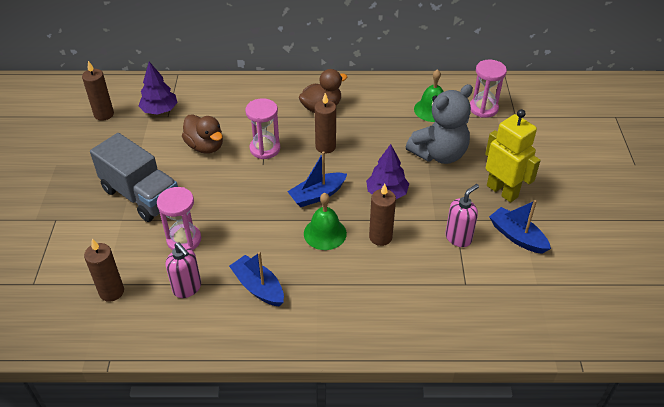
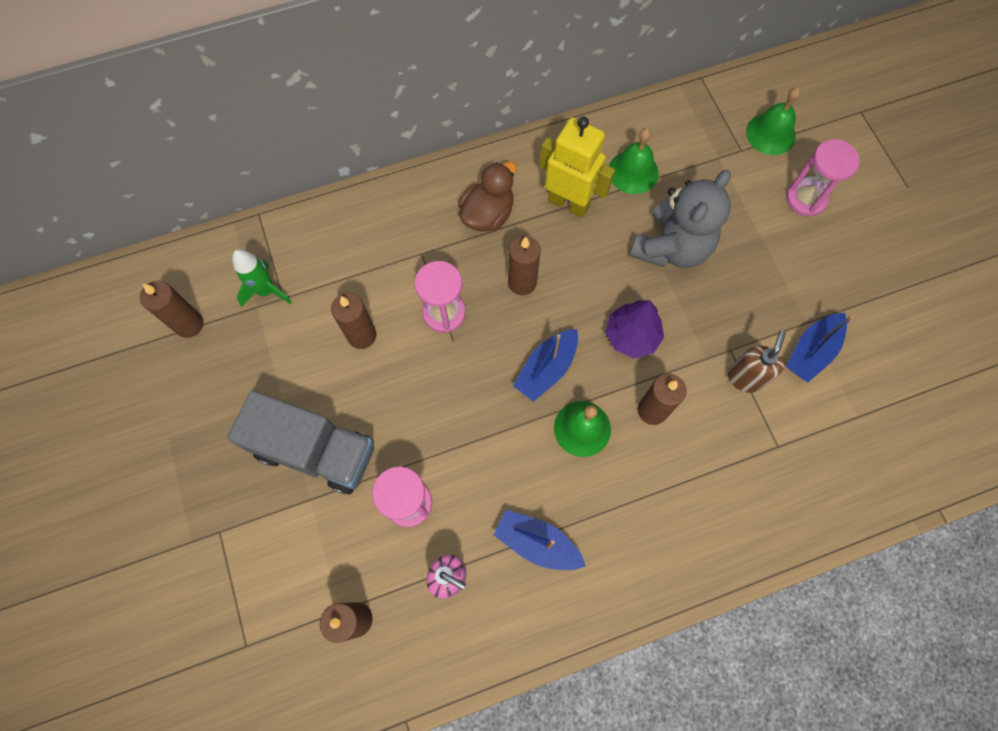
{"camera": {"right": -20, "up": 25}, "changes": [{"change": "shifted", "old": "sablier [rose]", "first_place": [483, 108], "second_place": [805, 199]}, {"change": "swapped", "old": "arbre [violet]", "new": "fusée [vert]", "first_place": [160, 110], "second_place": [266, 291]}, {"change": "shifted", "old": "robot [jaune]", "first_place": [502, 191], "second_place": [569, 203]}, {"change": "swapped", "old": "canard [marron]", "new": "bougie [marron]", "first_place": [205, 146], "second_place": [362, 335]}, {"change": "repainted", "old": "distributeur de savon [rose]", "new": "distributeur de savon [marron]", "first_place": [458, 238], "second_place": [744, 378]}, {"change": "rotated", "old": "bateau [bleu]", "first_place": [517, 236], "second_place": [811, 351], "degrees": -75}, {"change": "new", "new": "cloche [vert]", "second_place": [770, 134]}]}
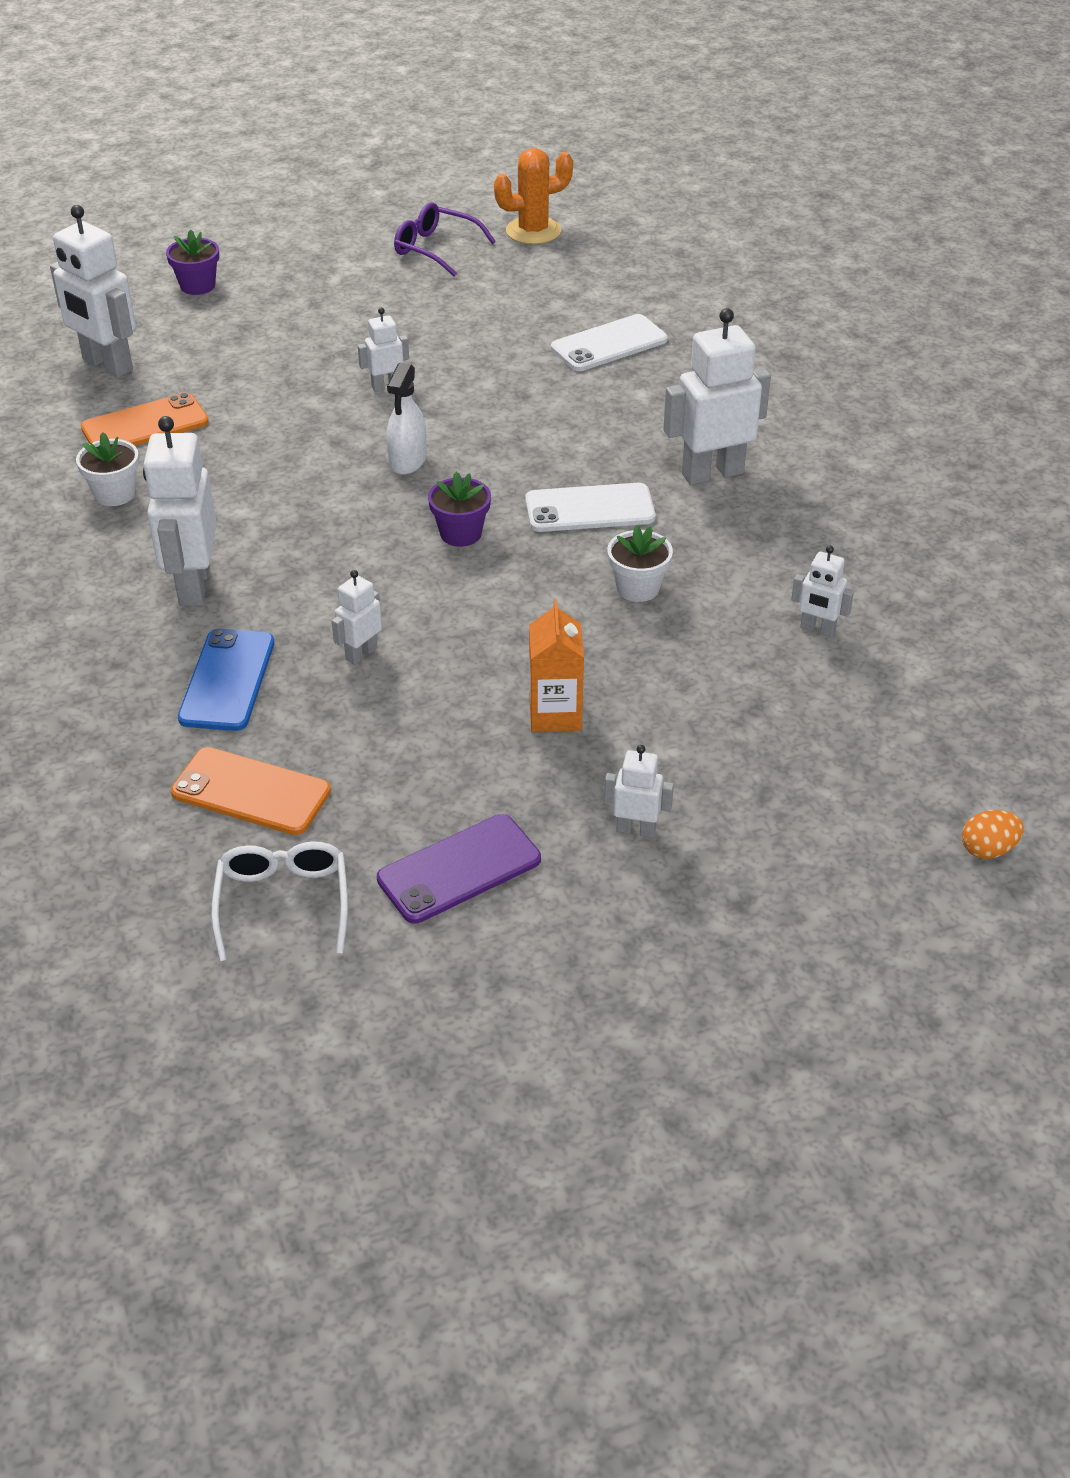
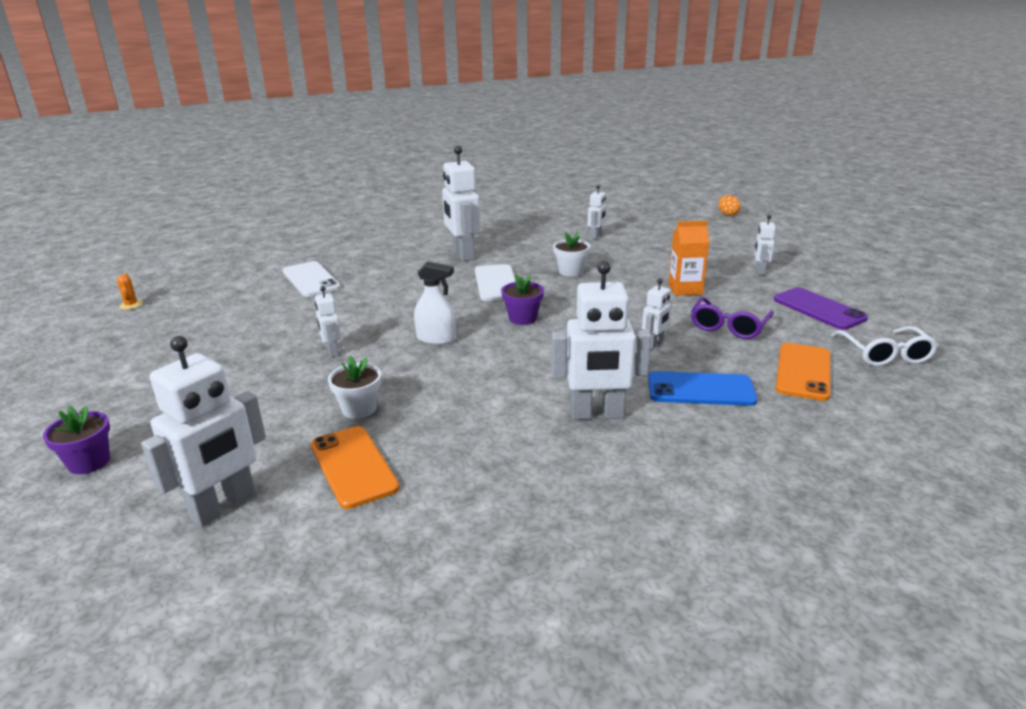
{"camera": {"right": -90, "up": -15}, "changes": [{"change": "scaled", "old": "cactus [orange]", "first_place": [533, 231], "second_place": [131, 305], "factor": 0.48}, {"change": "shifted", "old": "lunettes [violet]", "first_place": [435, 249], "second_place": [729, 326]}, {"change": "shifted", "old": "pot de fleurs [blanc]", "first_place": [115, 494], "second_place": [359, 409]}, {"change": "rotated", "old": "robot [blanc]", "first_place": [361, 653], "second_place": [654, 344], "degrees": -90}, {"change": "rotated", "old": "lunettes [blanc]", "first_place": [283, 903], "second_place": [885, 354], "degrees": -90}]}
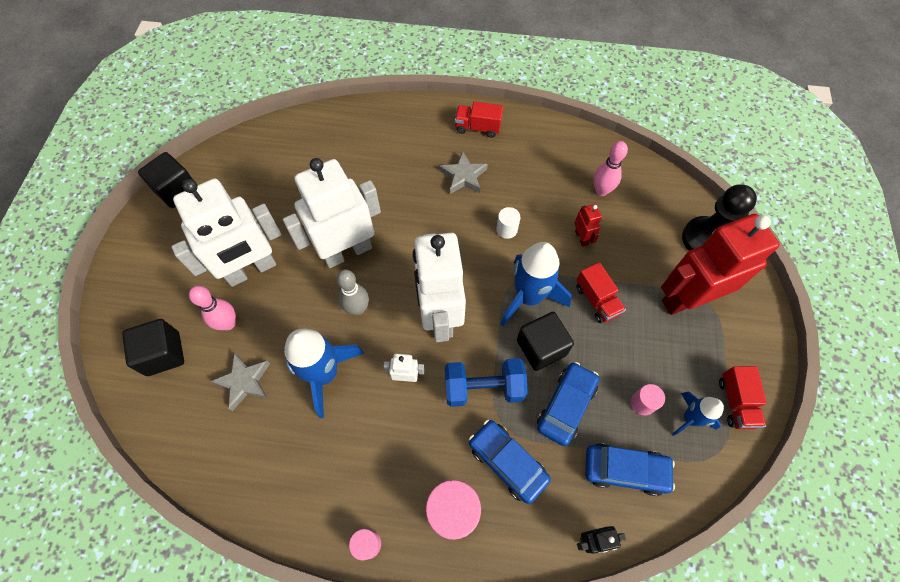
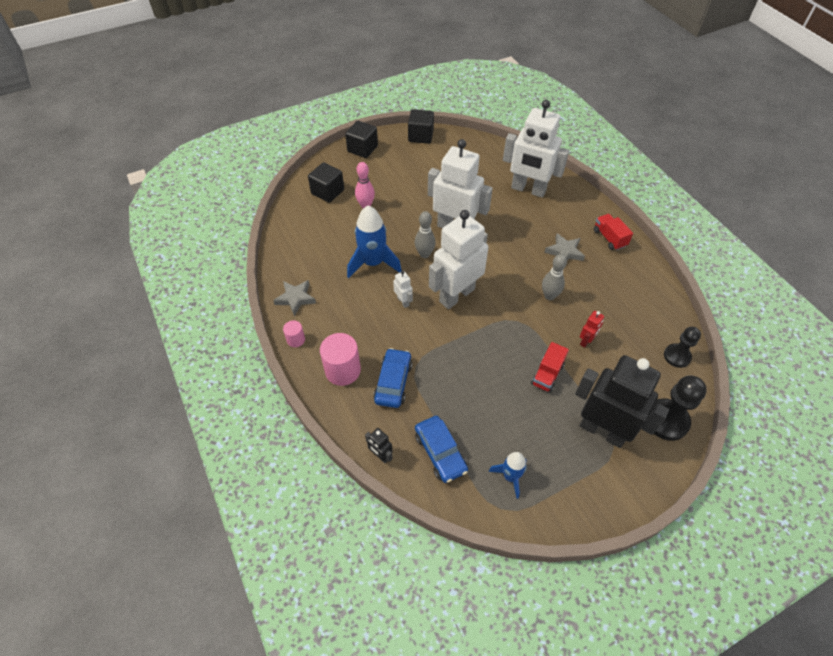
{"camera": {"right": 55, "up": -10}, "changes": [{"change": "gone", "old": "quille [rose]", "first_place": [601, 190]}, {"change": "shifted", "old": "robot [blanc]", "first_place": [251, 270], "second_place": [528, 189]}, {"change": "swapped", "old": "cylindre [blanc]", "new": "quille [gris]", "first_place": [506, 229], "second_place": [549, 296]}, {"change": "repainted", "old": "robot [rouge]", "new": "robot [noir]", "first_place": [686, 298], "second_place": [602, 430]}, {"change": "gone", "old": "fusée [bleu]", "first_place": [528, 297]}, {"change": "shifted", "old": "cube [noir]", "first_place": [541, 348], "second_place": [362, 149]}, {"change": "shifted", "old": "étoile [gris]", "first_place": [244, 382], "second_place": [295, 298]}, {"change": "gone", "old": "haltère [bleu]", "first_place": [483, 388]}, {"change": "gone", "old": "voiture [bleu]", "first_place": [566, 406]}, {"change": "gone", "old": "camion [rouge]", "first_place": [736, 402]}, {"change": "gone", "old": "cylindre [rose]", "first_place": [642, 403]}, {"change": "new", "new": "pion [noir]", "second_place": [677, 356]}]}
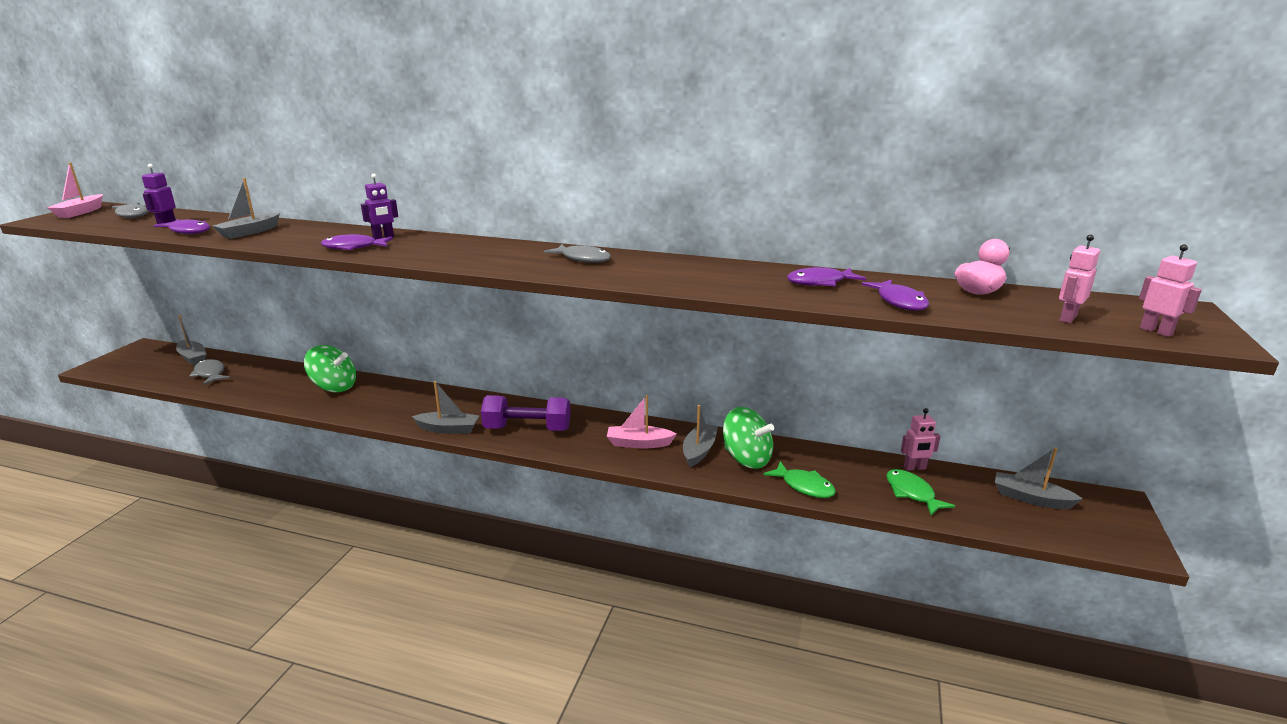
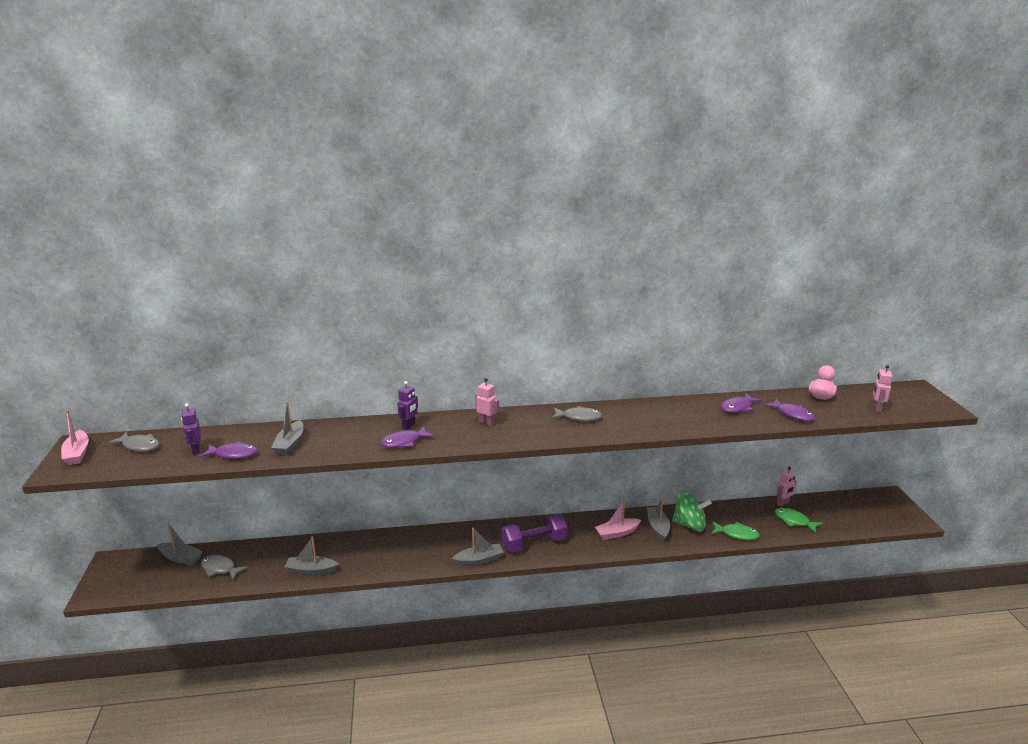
{"camera": {"right": -25, "up": 0}, "changes": [{"change": "shifted", "old": "robot [rose]", "first_place": [1156, 331], "second_place": [486, 422]}, {"change": "gone", "old": "toupie [vert]", "first_place": [334, 387]}, {"change": "shifted", "old": "bateau [gris]", "first_place": [1030, 498], "second_place": [311, 570]}]}
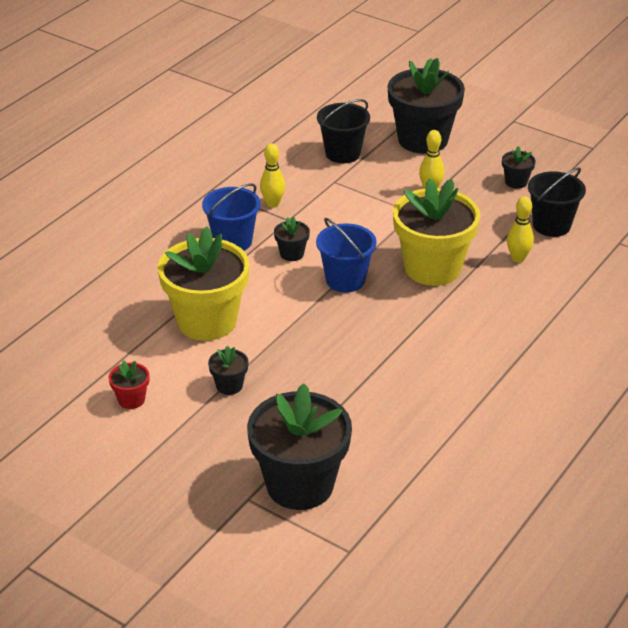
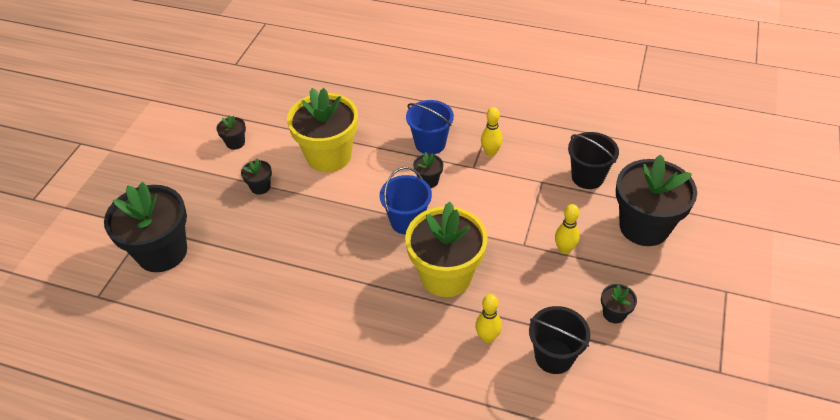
{"camera": {"right": 75, "up": 10}, "changes": [{"change": "repainted", "old": "pot de fleurs [rouge]", "new": "pot de fleurs [noir]", "first_place": [131, 400], "second_place": [235, 143]}]}
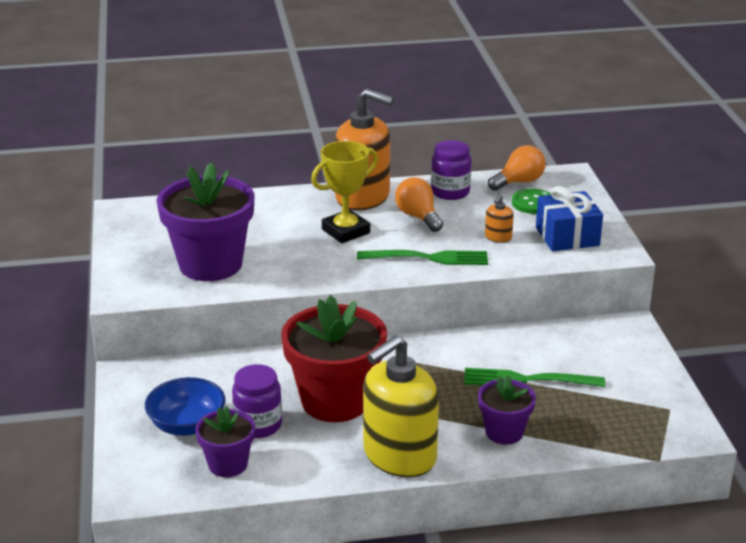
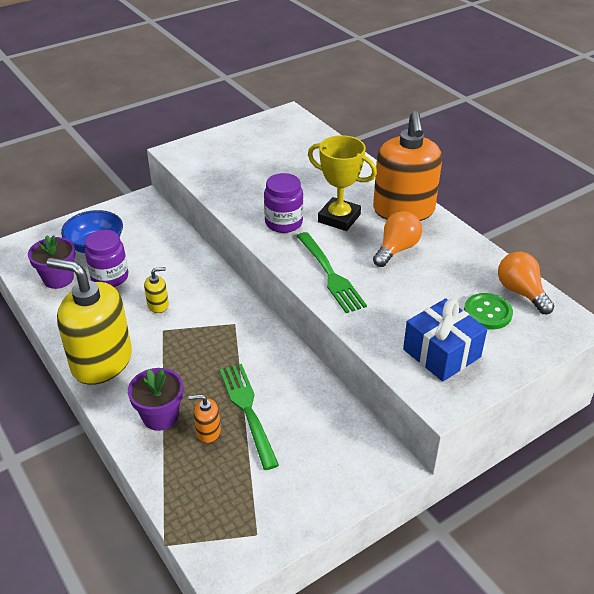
{"camera": {"right": 65, "up": 10}, "changes": [{"change": "shifted", "old": "bocal [violet]", "first_place": [450, 192], "second_place": [283, 223]}, {"change": "rotated", "old": "ampoule [orange]", "first_place": [519, 182], "second_place": [521, 292], "degrees": -150}, {"change": "gone", "old": "pot de fleurs [violet]", "first_place": [210, 264]}, {"change": "shifted", "old": "distributeur de savon [orange]", "first_place": [498, 237], "second_place": [208, 431]}, {"change": "swapped", "old": "pot de fleurs [rouge]", "new": "distributeur de savon [jaune]", "first_place": [335, 401], "second_place": [158, 305]}]}
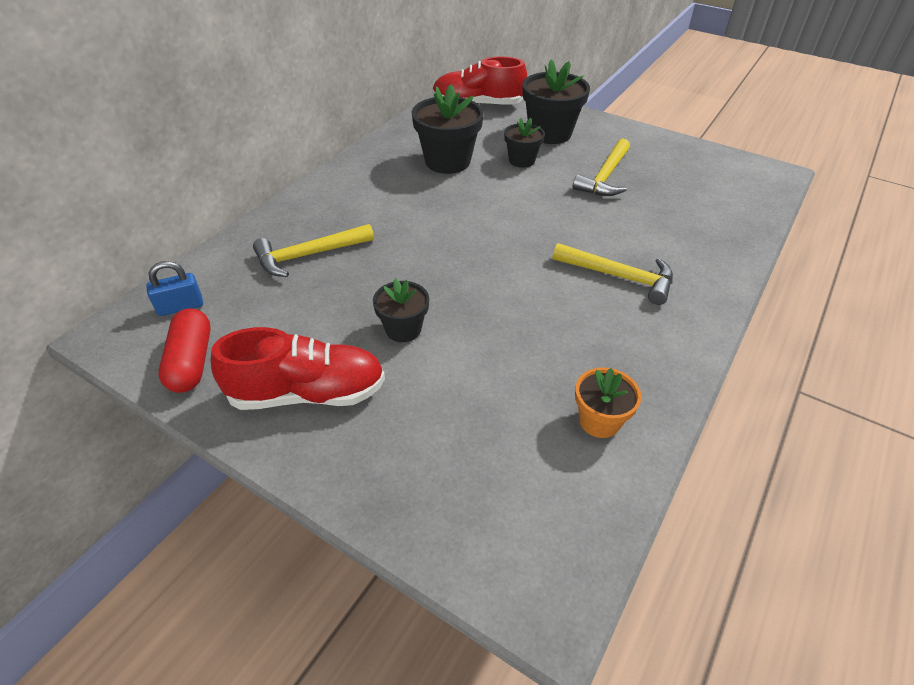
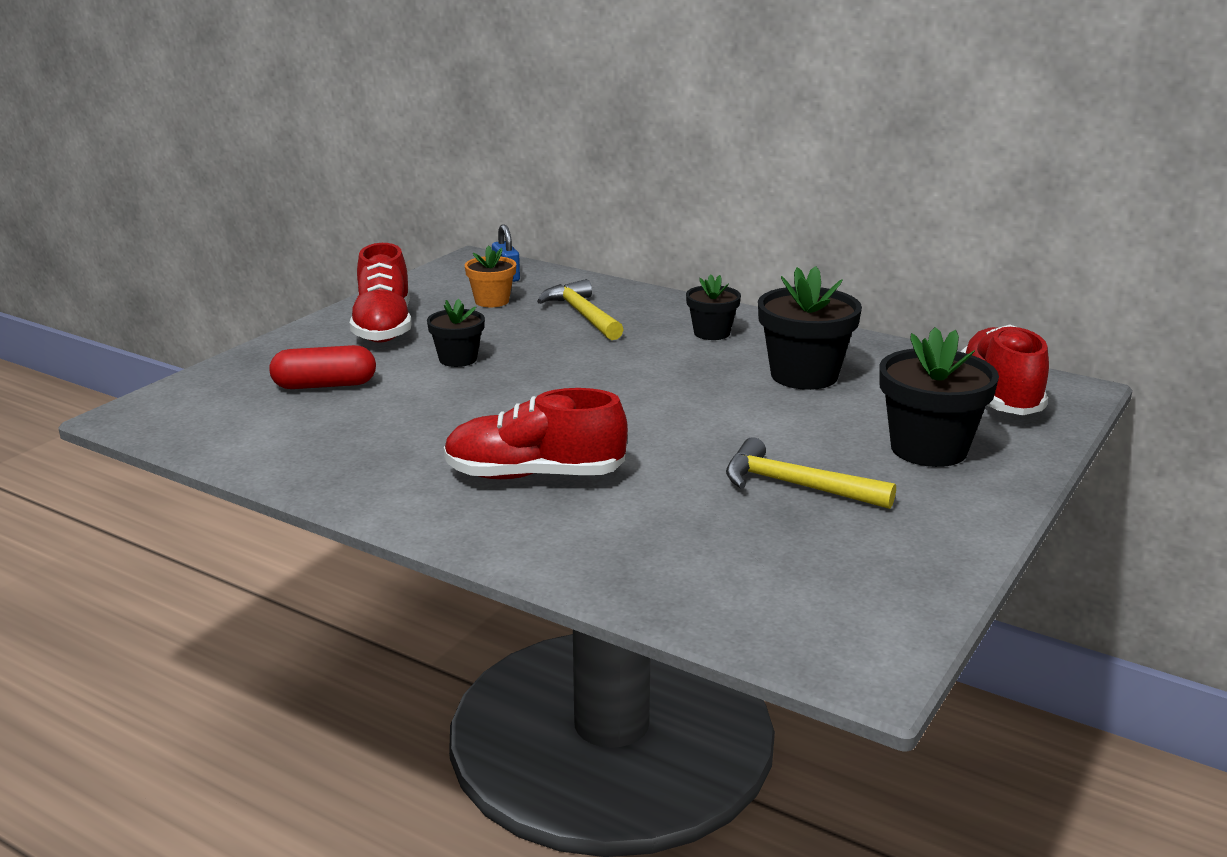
{"camera": {"right": 90, "up": -20}, "changes": [{"change": "shifted", "old": "pot de fleurs [noir]", "first_place": [521, 160], "second_place": [711, 333]}, {"change": "swapped", "old": "marteau [jaune]", "new": "chaussure [rouge]", "first_place": [619, 277], "second_place": [534, 475]}, {"change": "shifted", "old": "gélule [rouge]", "first_place": [191, 362], "second_place": [325, 385]}, {"change": "shifted", "old": "pot de fleurs [orange]", "first_place": [599, 421], "second_place": [492, 301]}]}
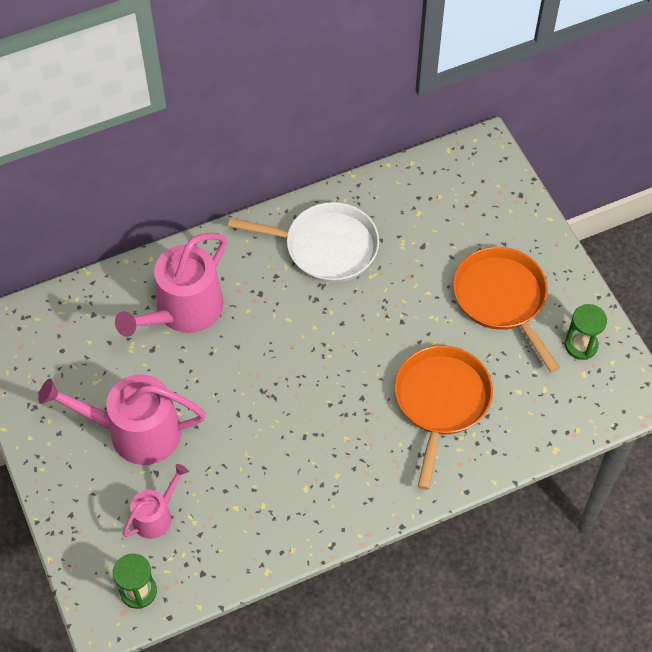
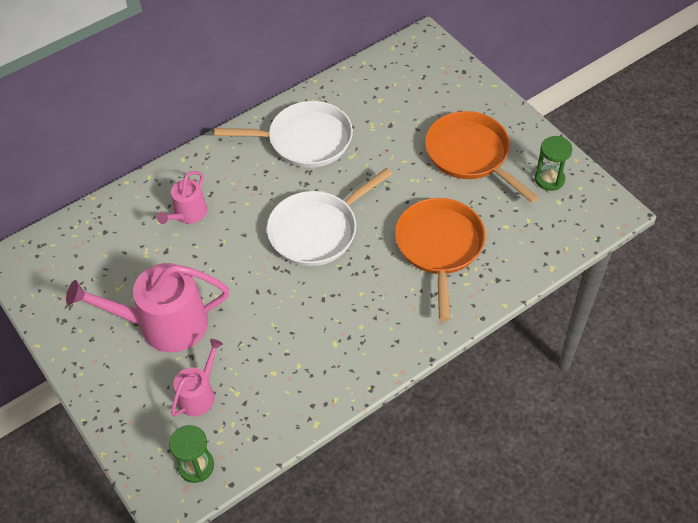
{"camera": {"right": -10, "up": -5}, "changes": [{"change": "scaled", "old": "arrosoir [rose]", "first_place": [183, 311], "second_place": [188, 214], "factor": 0.54}, {"change": "new", "new": "poêle [blanc]", "second_place": [317, 231]}]}
